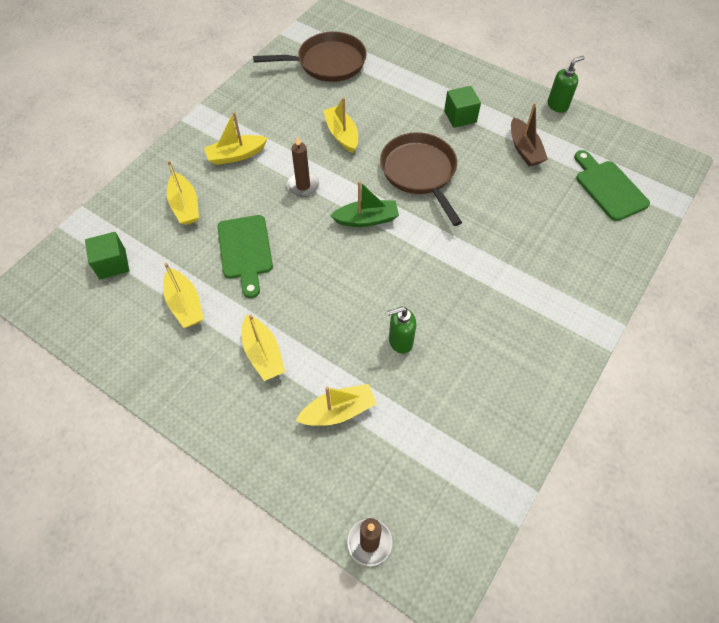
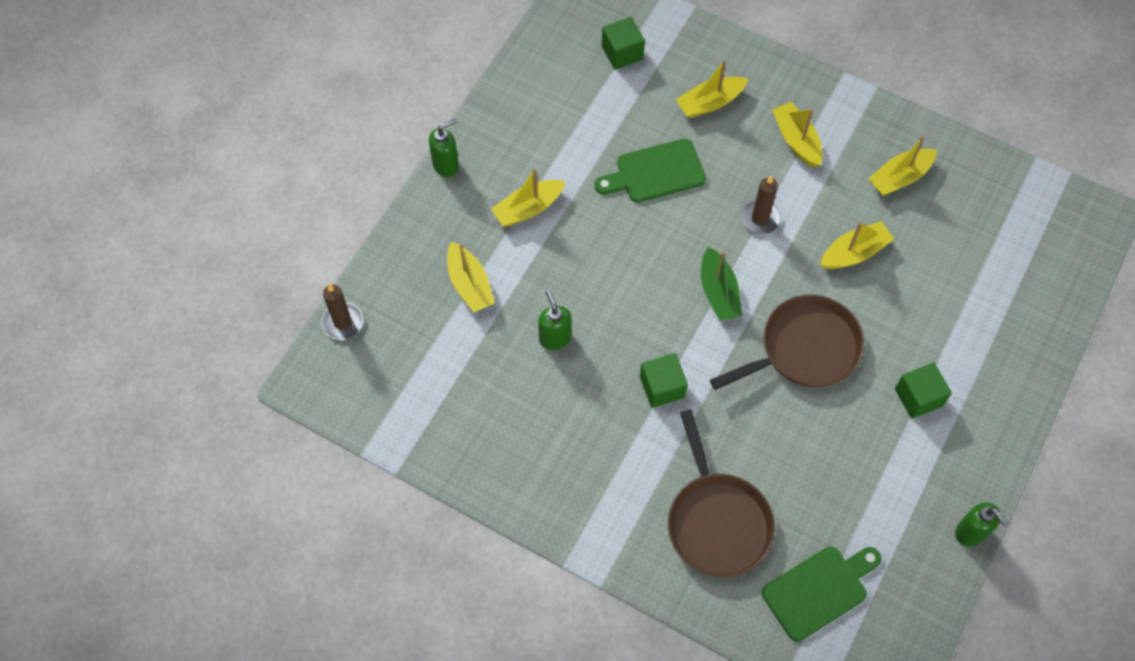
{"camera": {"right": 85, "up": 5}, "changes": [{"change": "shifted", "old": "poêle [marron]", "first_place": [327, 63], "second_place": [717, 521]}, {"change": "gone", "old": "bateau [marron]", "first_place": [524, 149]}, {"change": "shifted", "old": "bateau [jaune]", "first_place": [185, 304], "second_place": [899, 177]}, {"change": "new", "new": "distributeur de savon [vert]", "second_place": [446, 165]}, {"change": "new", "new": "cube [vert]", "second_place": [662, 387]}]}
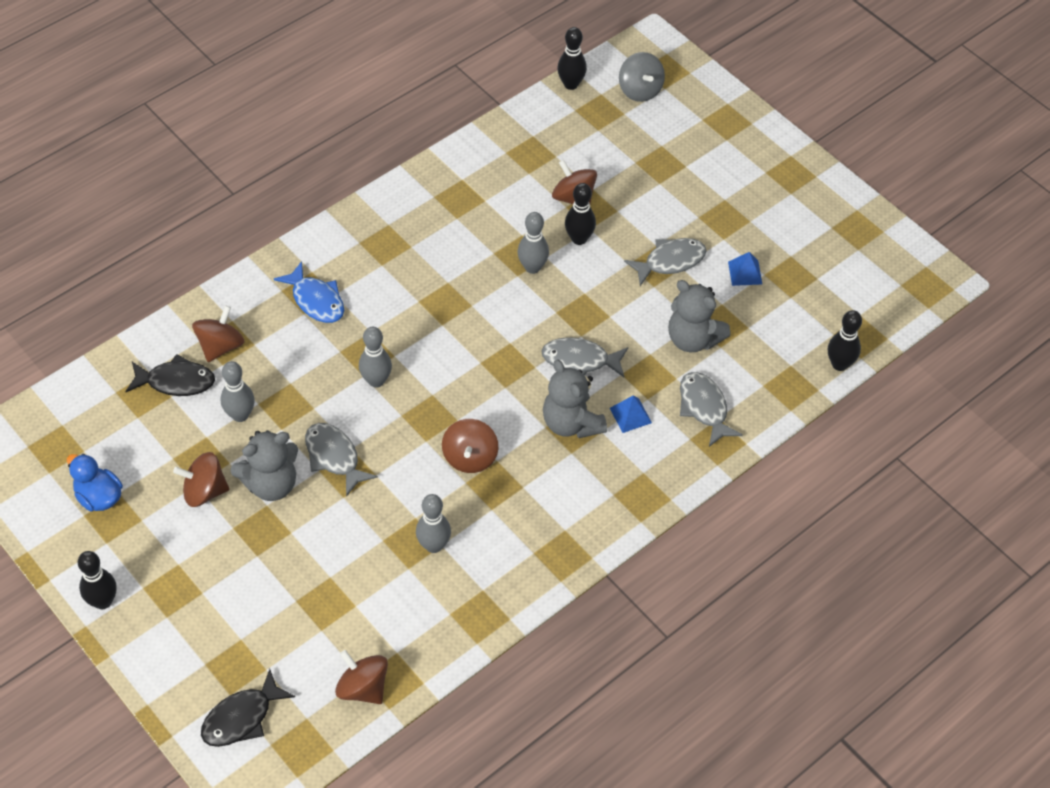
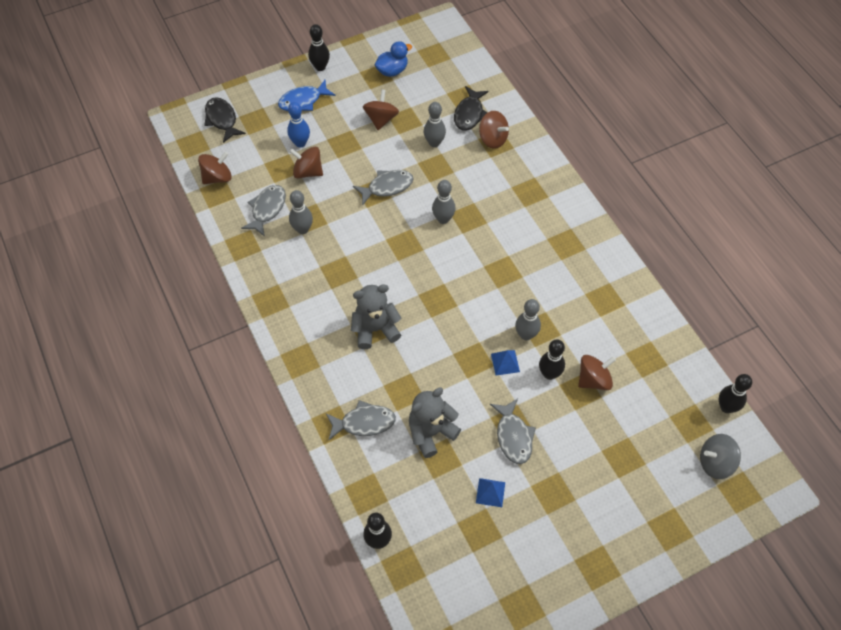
{"camera": {"right": 105, "up": 5}, "changes": [{"change": "shifted", "old": "poisson [bleu]", "first_place": [316, 300], "second_place": [303, 101]}, {"change": "shifted", "old": "poisson [gris]", "first_place": [580, 360], "second_place": [267, 209]}, {"change": "shifted", "old": "pyramide [bleu]", "first_place": [630, 415], "second_place": [505, 362]}, {"change": "shifted", "old": "toupie [marron]", "first_place": [470, 457], "second_place": [308, 172]}, {"change": "gone", "old": "ours en peluche [gris]", "first_place": [271, 484]}, {"change": "new", "new": "quille [bleu]", "second_place": [300, 143]}]}
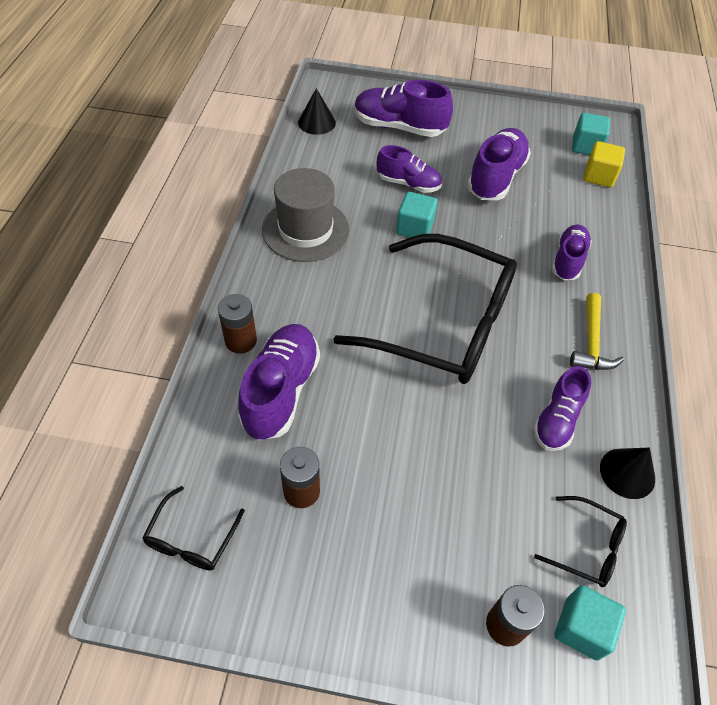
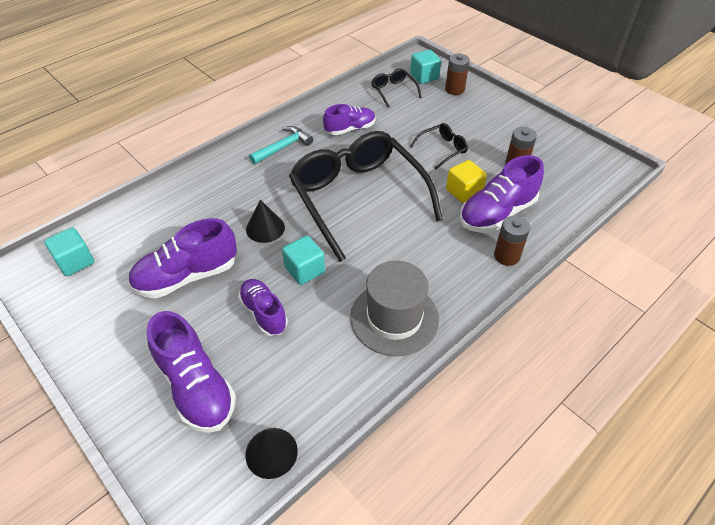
{"camera": {"right": -140, "up": -5}, "changes": [{"change": "shifted", "old": "cube [jaune]", "first_place": [599, 176], "second_place": [464, 191]}, {"change": "gone", "old": "chaussure [violet]", "first_place": [568, 260]}, {"change": "repainted", "old": "marteau [jaune]", "new": "marteau [turquoise]", "first_place": [591, 342], "second_place": [283, 147]}, {"change": "shifted", "old": "cône [noir]", "first_place": [627, 473], "second_place": [265, 228]}, {"change": "shifted", "old": "lunettes [noir]", "first_place": [191, 539], "second_place": [442, 149]}]}
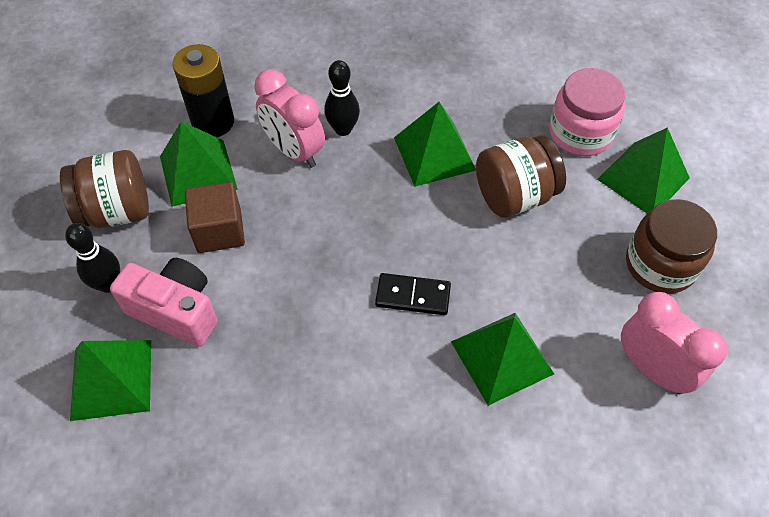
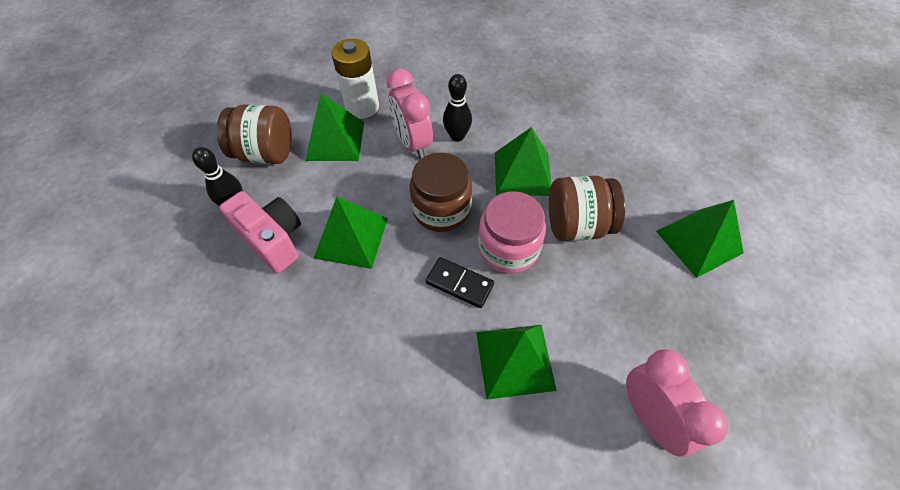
{"camera": {"right": 20, "up": 0}, "changes": [{"change": "repainted", "old": "pile [noir]", "new": "pile [blanc]", "first_place": [213, 122], "second_place": [362, 107]}, {"change": "shifted", "old": "bocal [rose]", "first_place": [580, 133], "second_place": [508, 248]}, {"change": "gone", "old": "cube [marron]", "first_place": [219, 231]}, {"change": "shifted", "old": "bocal [marron]", "first_place": [660, 264], "second_place": [441, 209]}, {"change": "shifted", "old": "pyramide [vert]", "first_place": [111, 379], "second_place": [351, 238]}]}
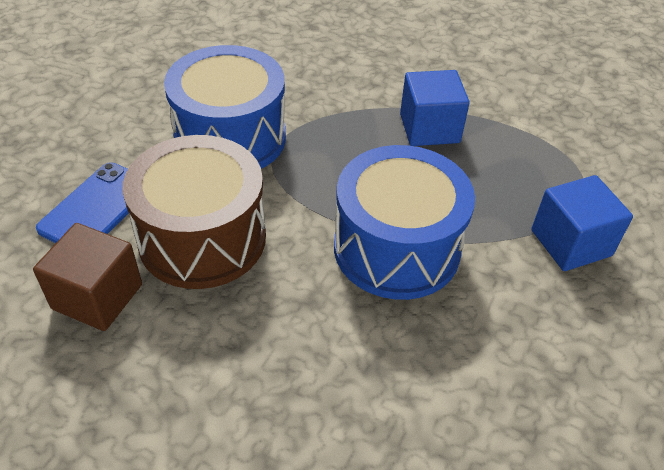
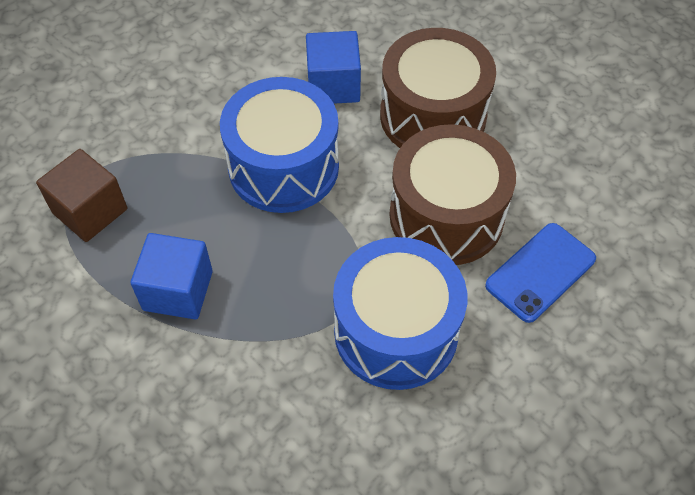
{"camera": {"right": -160, "up": 10}, "changes": [{"change": "shifted", "old": "cube [bleu]", "first_place": [571, 243], "second_place": [333, 85]}, {"change": "shifted", "old": "cube [marron]", "first_place": [97, 296], "second_place": [90, 211]}, {"change": "new", "new": "tambour [marron]", "second_place": [433, 116]}]}
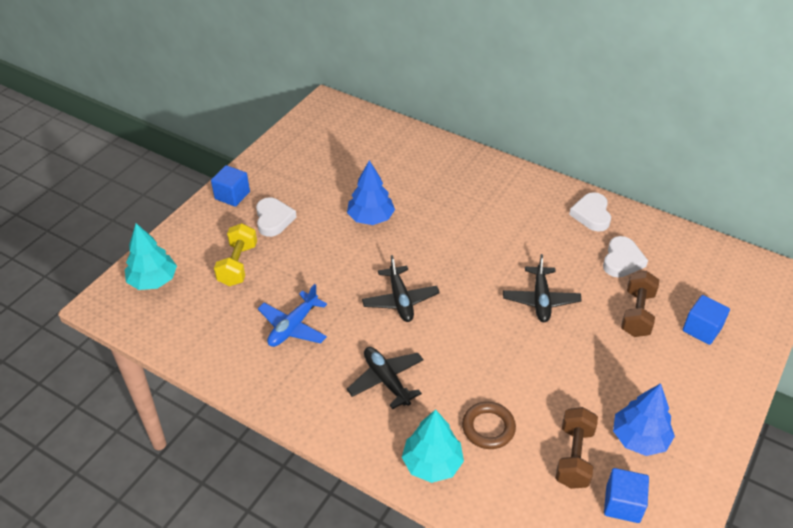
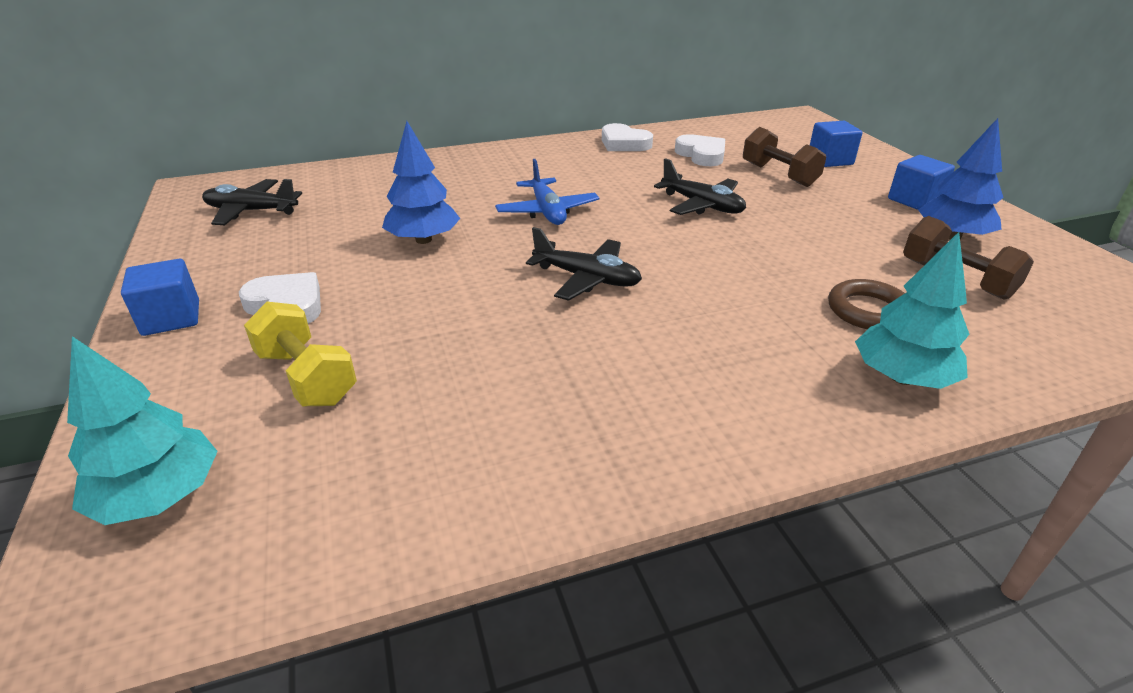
{"camera": {"right": -50, "up": -10}, "changes": [{"change": "shifted", "old": "avion [bleu]", "first_place": [293, 327], "second_place": [547, 211]}, {"change": "shifted", "old": "avion [noir]", "first_place": [386, 380], "second_place": [251, 211]}, {"change": "shifted", "old": "cube [bleu]", "first_place": [622, 504], "second_place": [914, 200]}]}
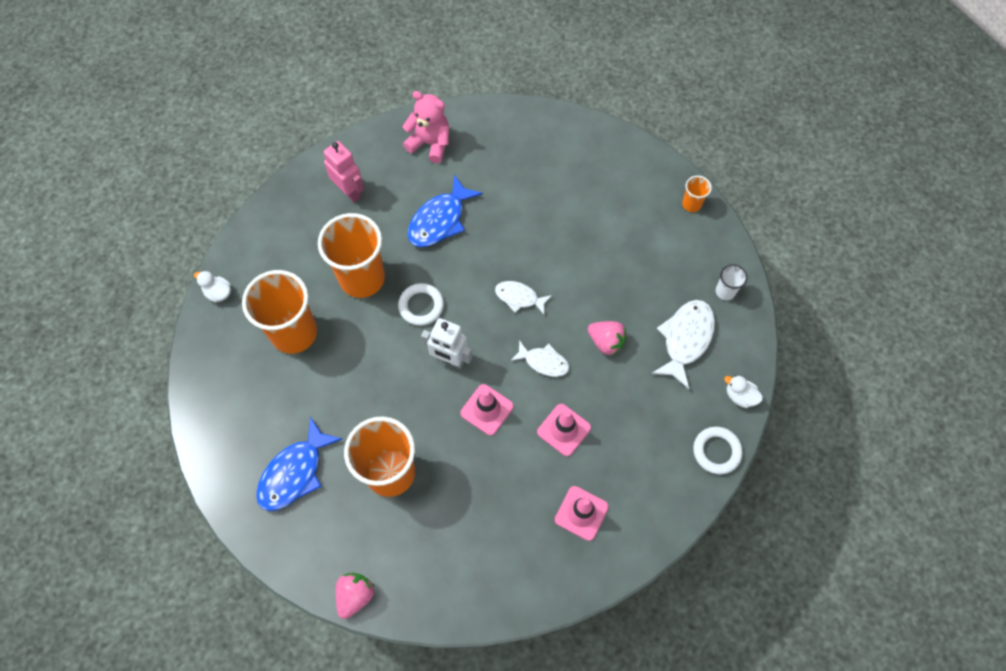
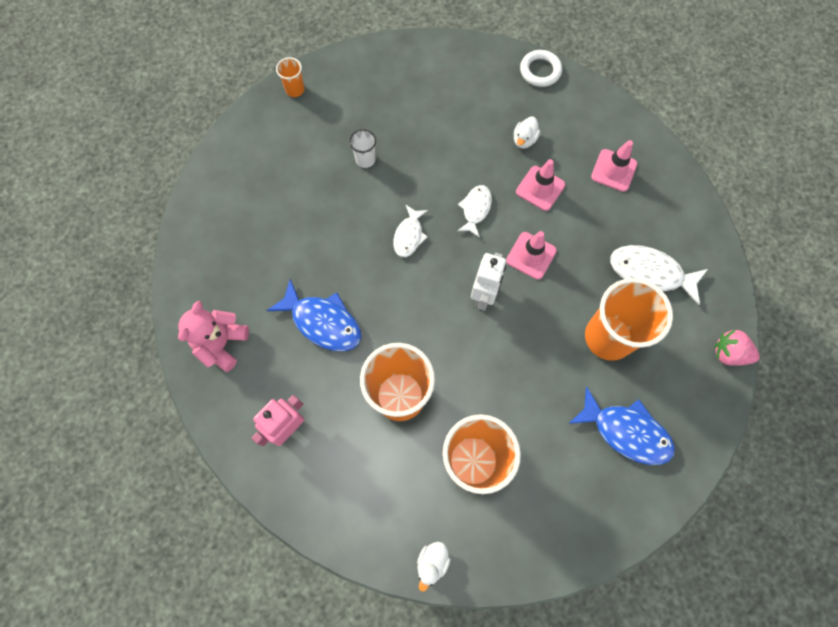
{"camera": {"right": -95, "up": 5}, "changes": [{"change": "shifted", "old": "gobelet [blanc]", "first_place": [725, 291], "second_place": [365, 159]}, {"change": "gone", "old": "anneau [blanc]", "first_place": [421, 306]}, {"change": "shifted", "old": "poisson [blanc]", "first_place": [685, 339], "second_place": [650, 274]}, {"change": "gone", "old": "fraise [rose]", "first_place": [606, 342]}, {"change": "shifted", "old": "canard [blanc]", "first_place": [740, 396], "second_place": [524, 140]}]}
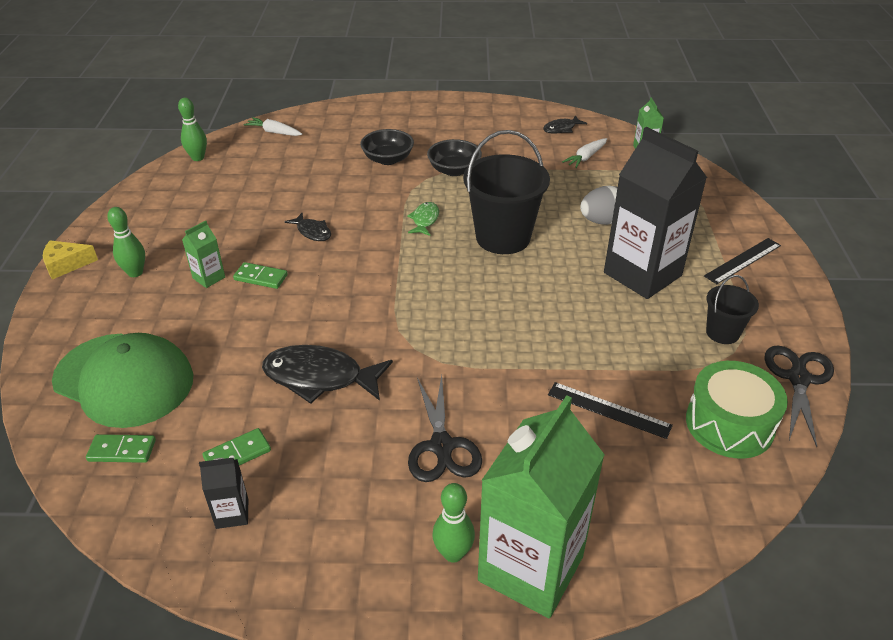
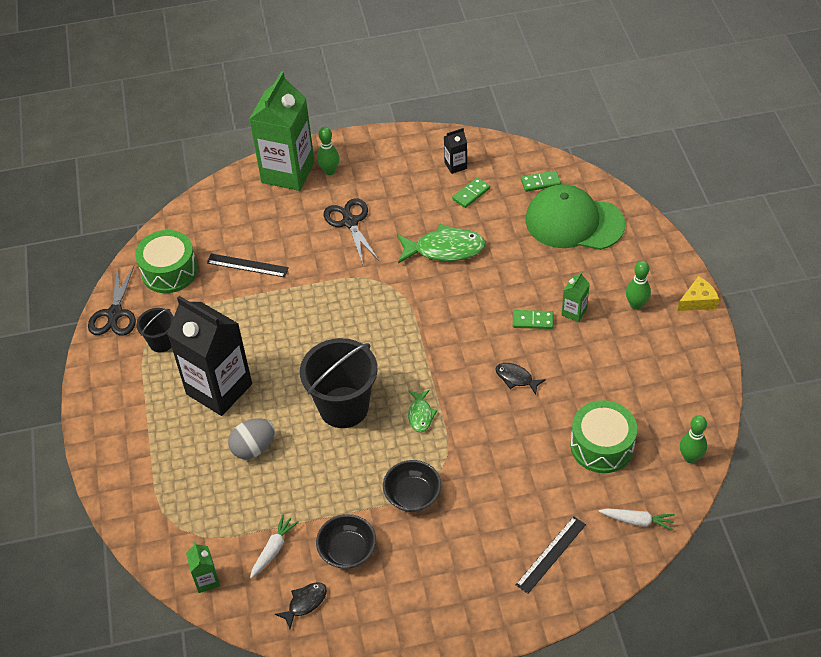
{"camera": {"right": 170, "up": 10}, "changes": [{"change": "shifted", "old": "bol [noir]", "first_place": [388, 159], "second_place": [347, 551]}, {"change": "shifted", "old": "règle [noir]", "first_place": [743, 260], "second_place": [551, 554]}, {"change": "repainted", "old": "poisson [noir]", "new": "poisson [vert]", "first_place": [320, 377], "second_place": [445, 249]}, {"change": "new", "new": "tambour [vert]", "second_place": [602, 446]}]}
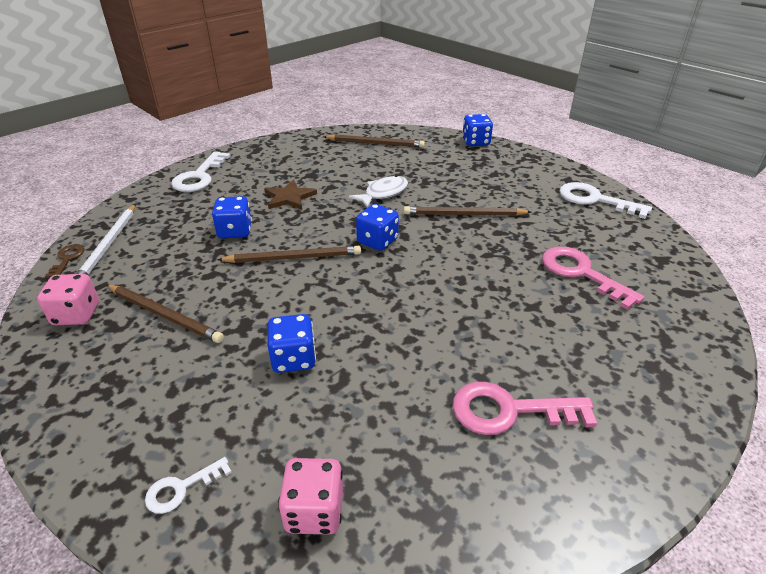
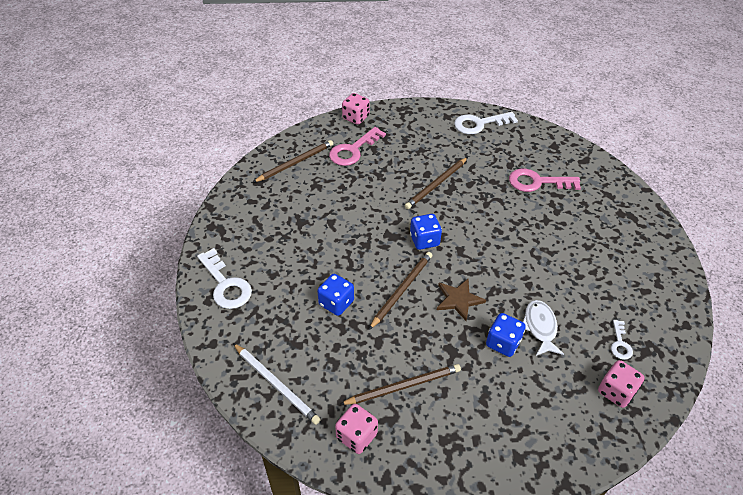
{"camera": {"right": -50, "up": 10}, "changes": [{"change": "repainted", "old": "dé [bleu]", "new": "dé [rose]", "first_place": [475, 142], "second_place": [355, 117]}, {"change": "shifted", "old": "poisson [blanc]", "first_place": [383, 193], "second_place": [540, 327]}, {"change": "shifted", "old": "étoile [marron]", "first_place": [289, 197], "second_place": [458, 299]}, {"change": "gone", "old": "clé [marron]", "first_place": [67, 259]}, {"change": "shifted", "old": "clé [rose]", "first_place": [509, 411], "second_place": [353, 150]}, {"change": "shifted", "old": "clé [blanc]", "first_place": [181, 488], "second_place": [620, 343]}]}
